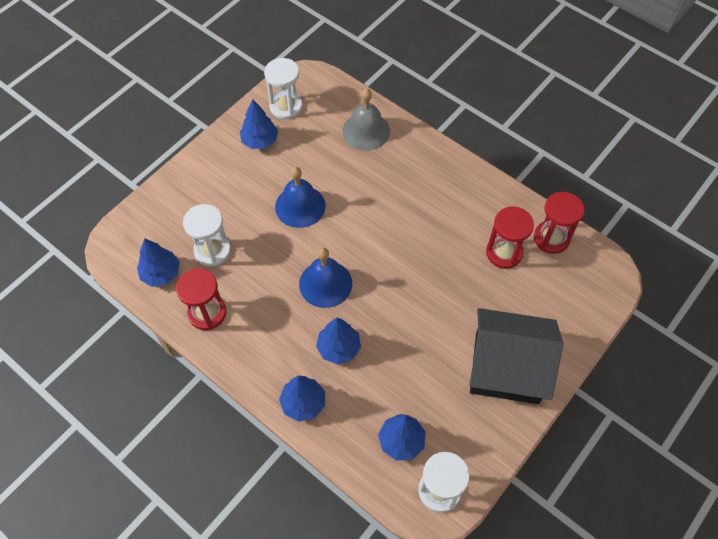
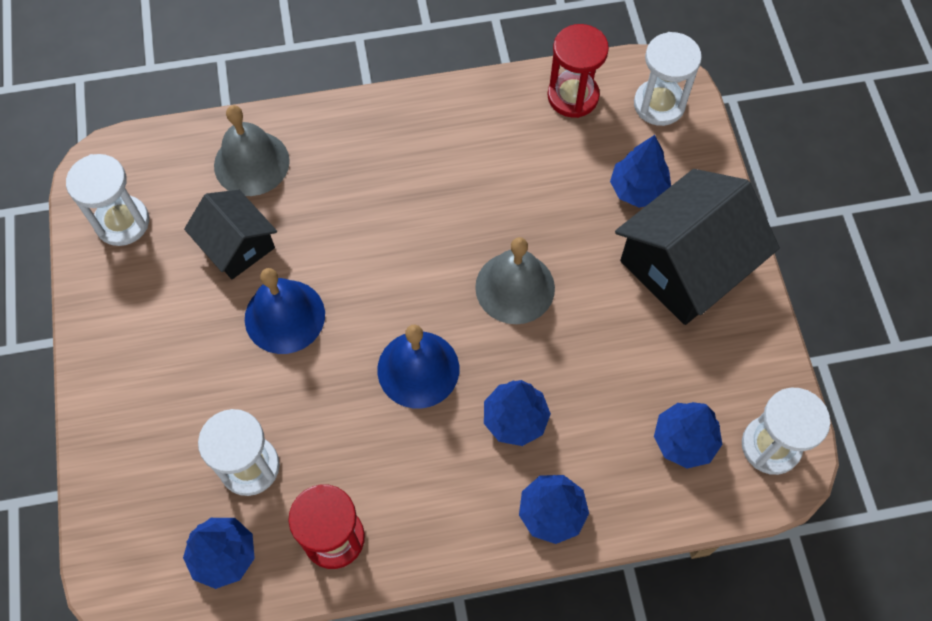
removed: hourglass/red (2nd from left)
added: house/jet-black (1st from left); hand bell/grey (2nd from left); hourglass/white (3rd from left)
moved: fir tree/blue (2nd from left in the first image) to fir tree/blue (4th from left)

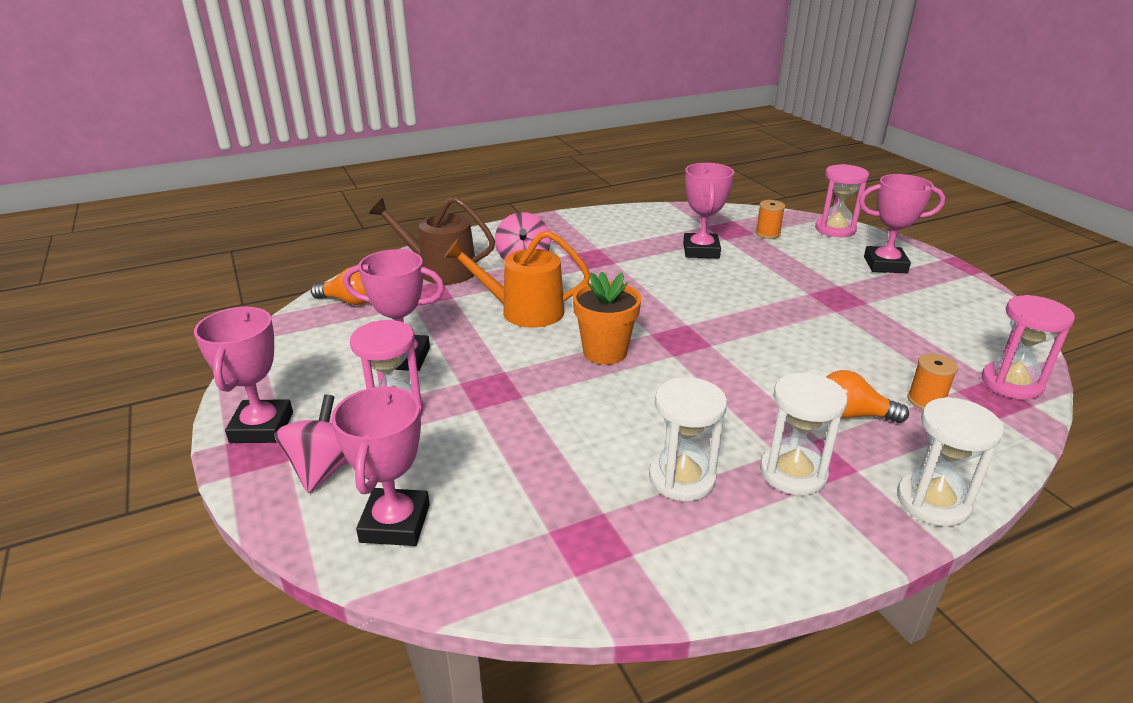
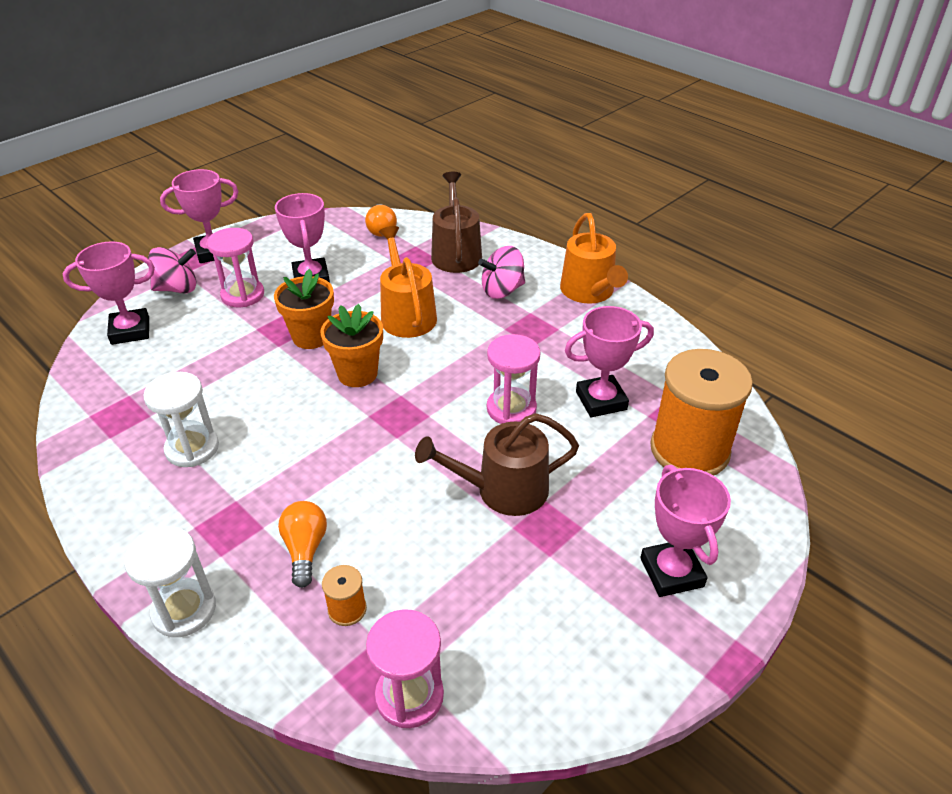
removed: hourglass/white (2nd from left)
added: flower pot/bright orange (1st from left); watering can/russet (2nd from left); watering can/bright orange (2nd from left)
moved: hourglass/pink (2nd from left in the first image) to hourglass/pink (3rd from left)
resized: spool/bright orange (1st from left in the first image) x2.43

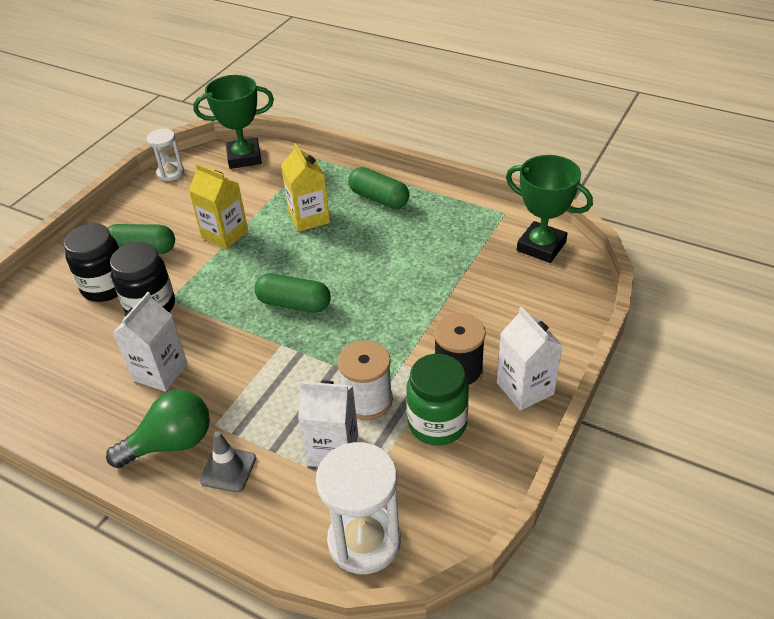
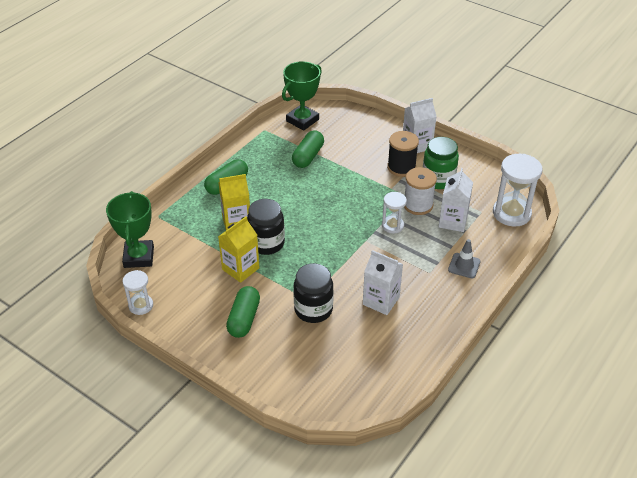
removed: light bulb/leaf-green
added: hourglass/white (2nd from left)
moved: jam jar/jet-black (1st from left); pill shape/leaf-green (2nd from left in the first image) to pill shape/leaf-green (3rd from left)

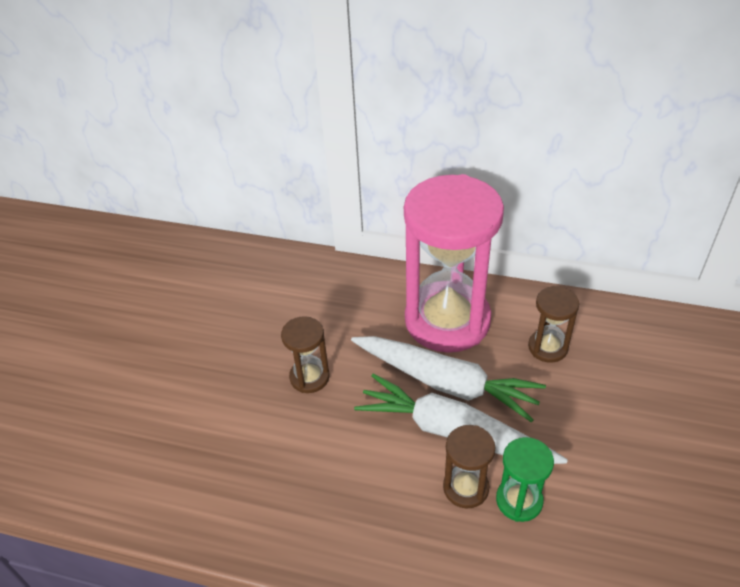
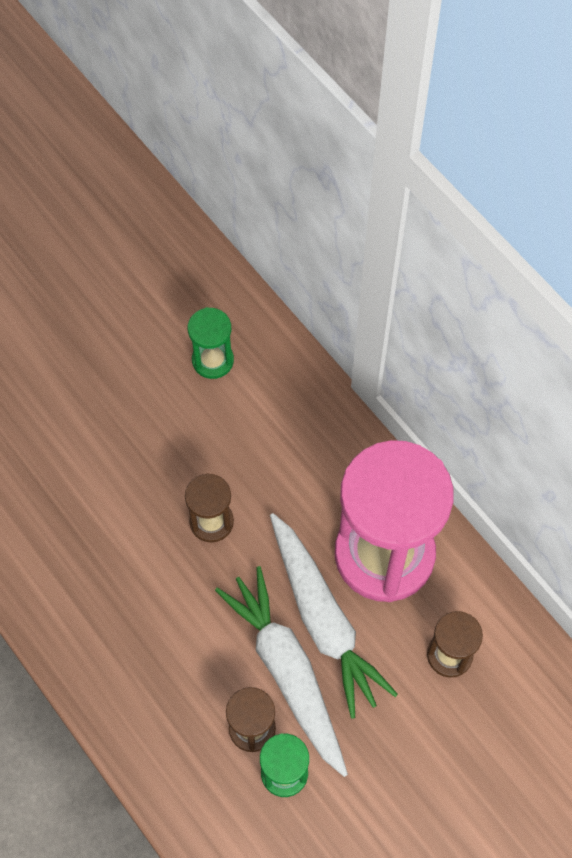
added: hourglass/leaf-green (1st from left)

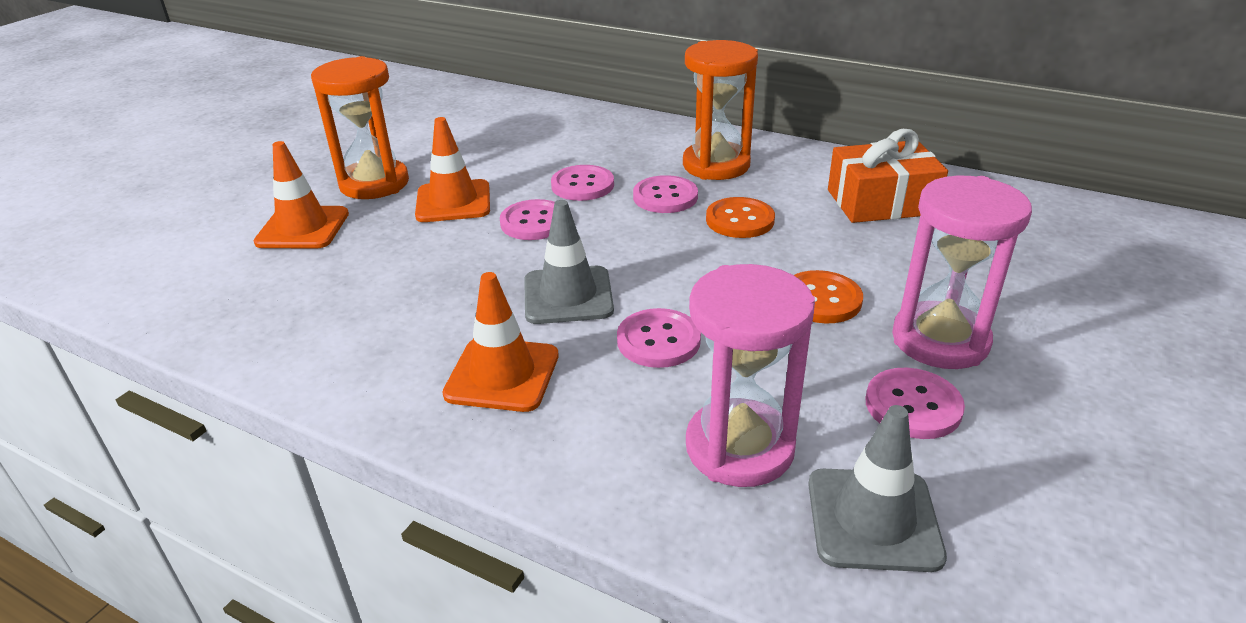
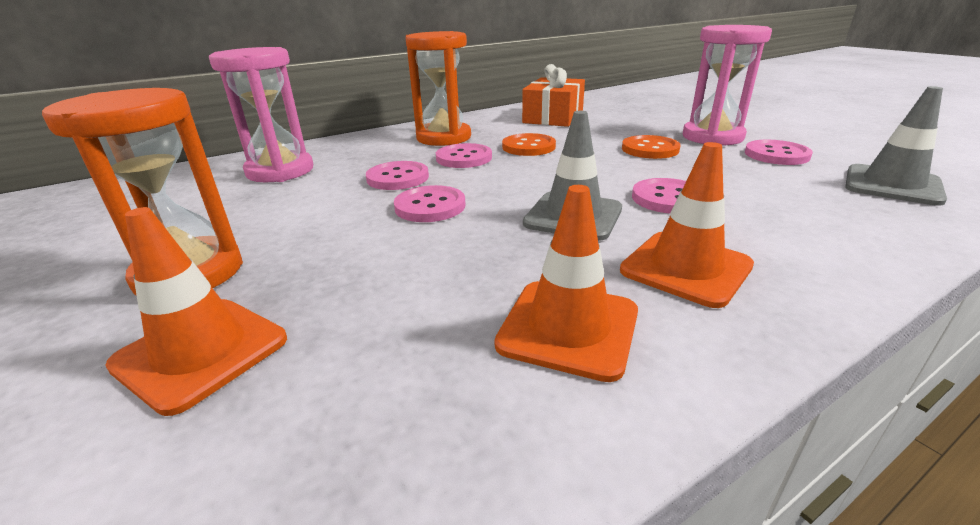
moved: road cone/bright orange (2nd from left); hourglass/pink (1st from left)

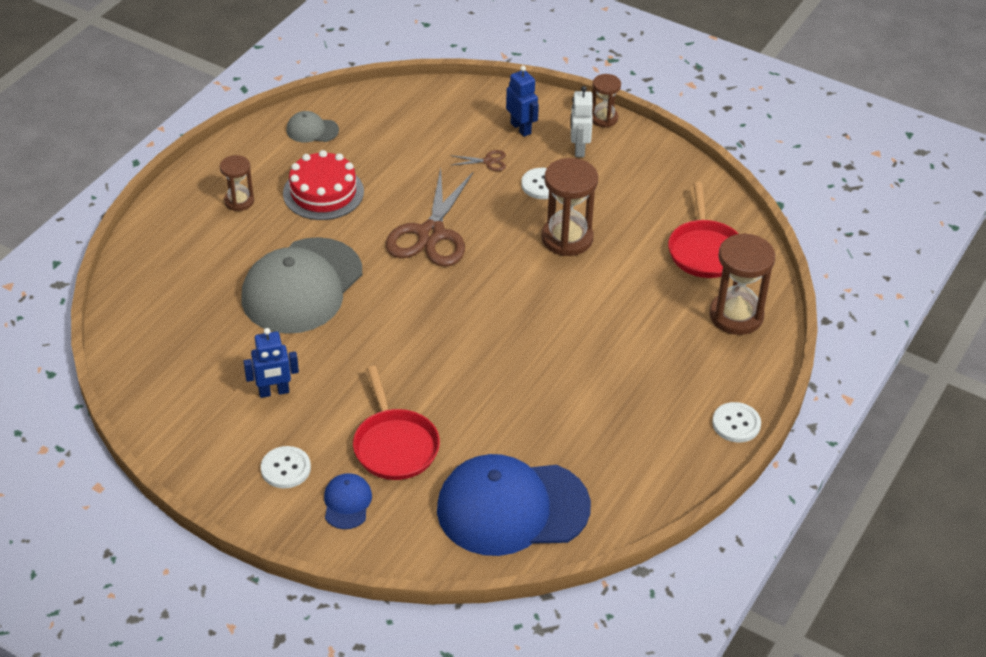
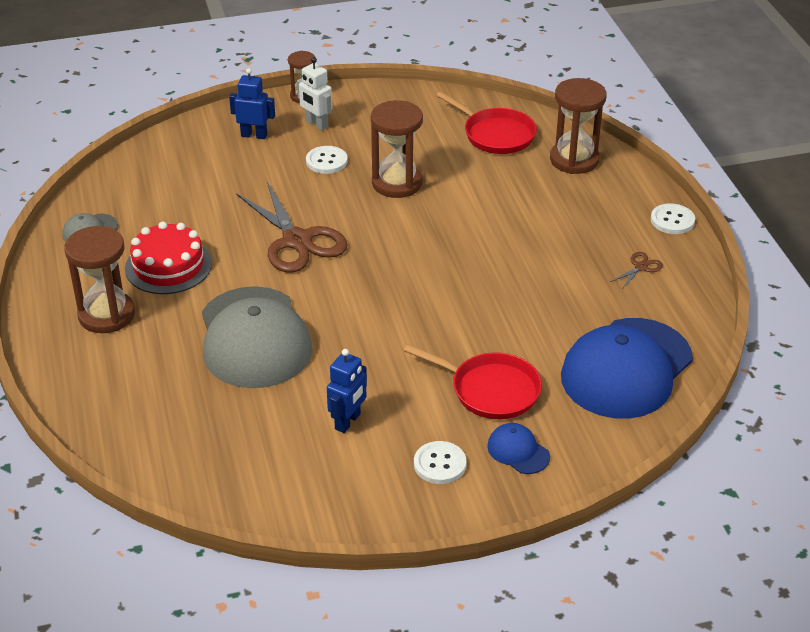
moved: shears/russet (2nd from left)
resized: hourglass/russet (1st from left) x1.72

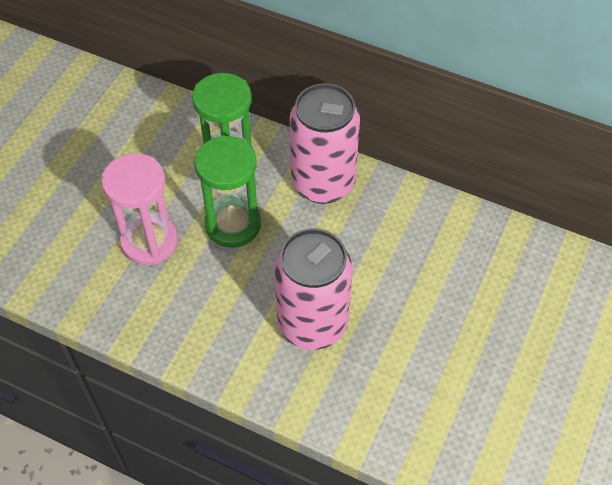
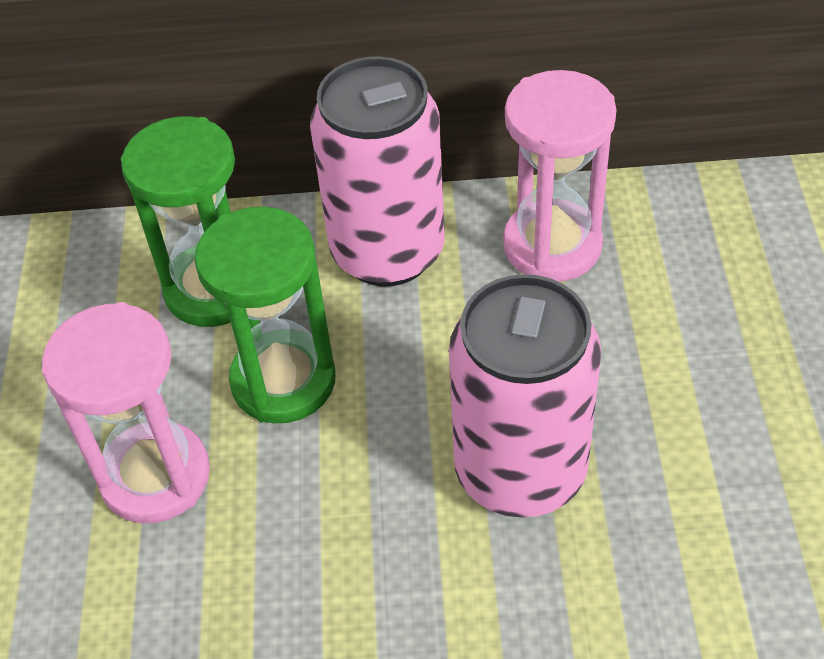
added: hourglass/pink (2nd from left)

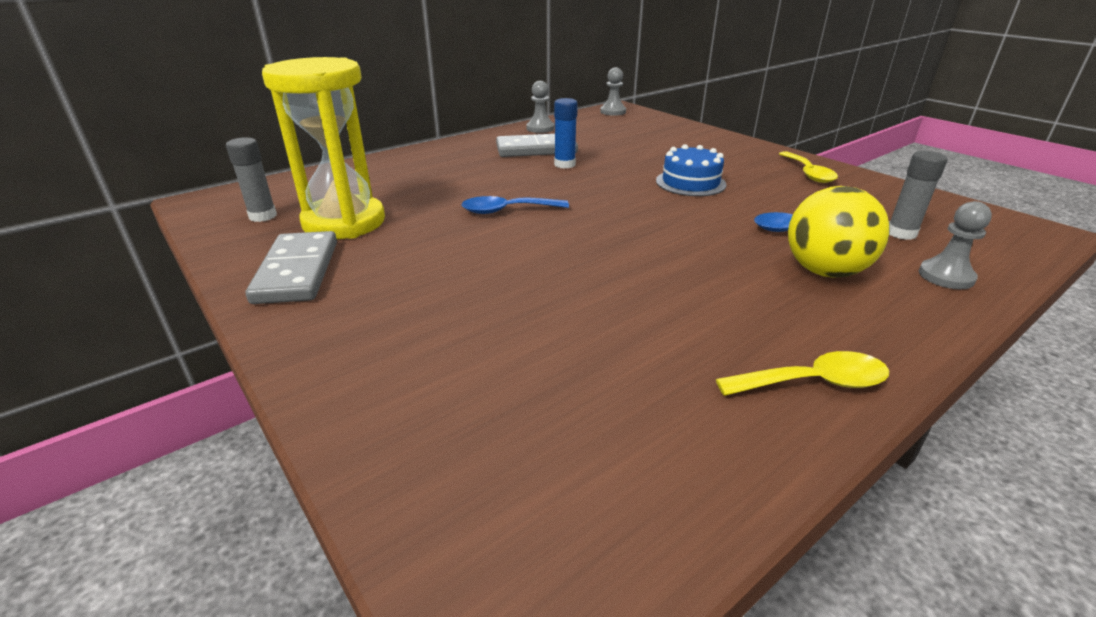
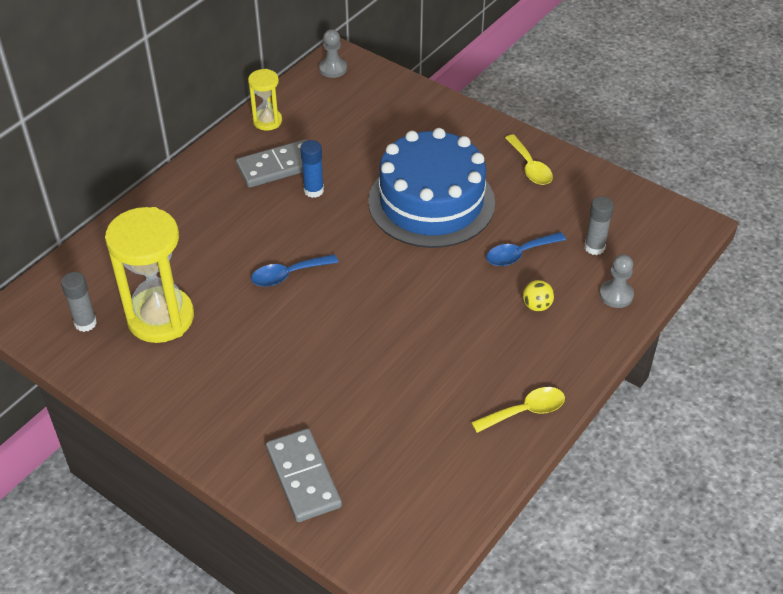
moved: domino tile/grey (1st from left in the first image) to domino tile/grey (2nd from left)
replaced: pawn/grey (1st from left) to hourglass/yellow (2nd from left)
resized: cake/blue x2.08; play ball/yellow x0.50

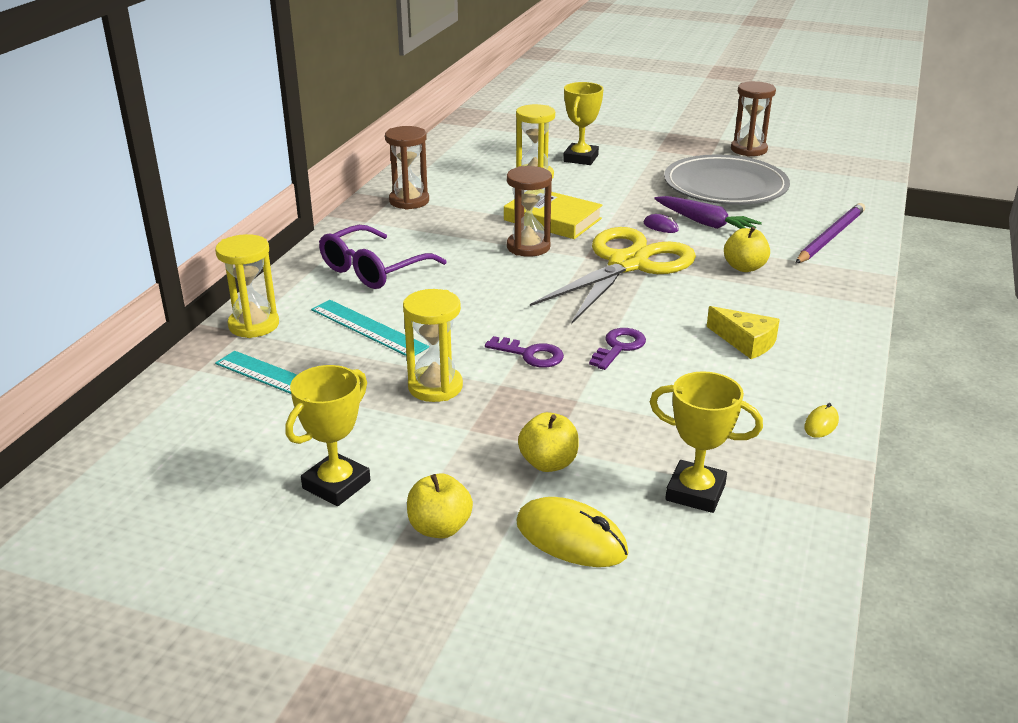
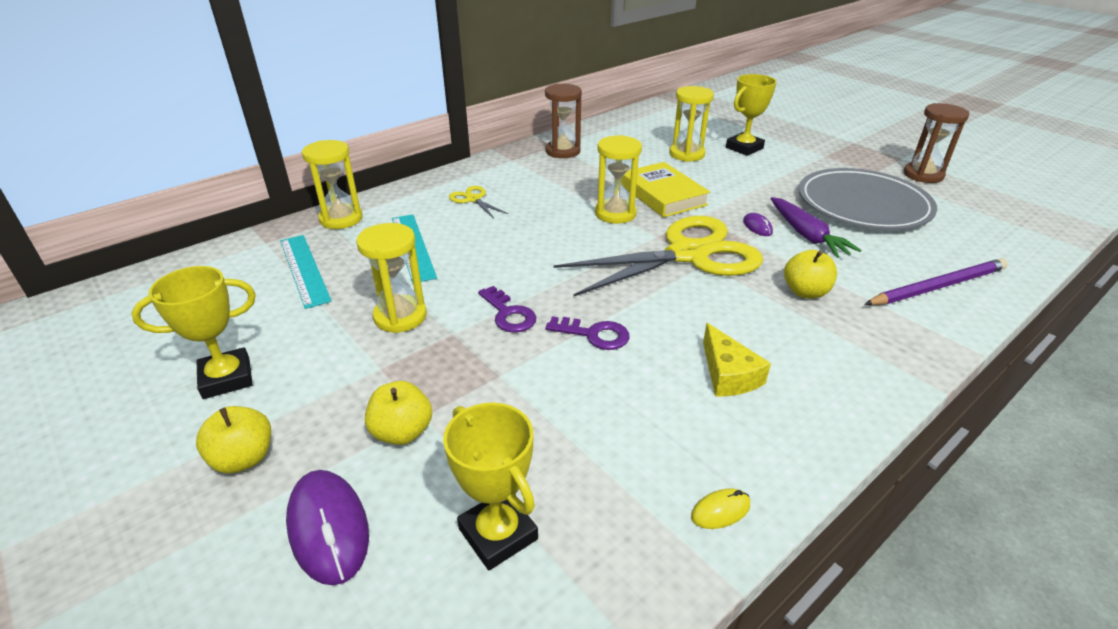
replaced: spectacles/royal purple to shears/yellow (1st from left)
recoloured: hourglass/russet (2nd from left) to hourglass/yellow (3rd from left); computer mouse/yellow (1st from left) to computer mouse/royal purple (1st from left)
turned: door key/royal purple (2nd from left) 45 degrees clockwise

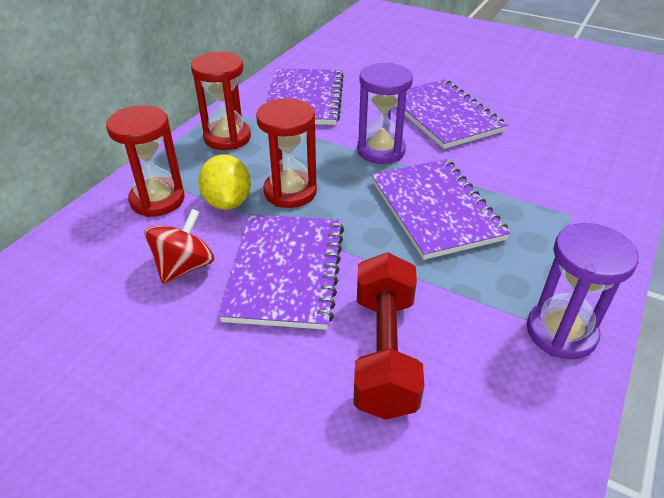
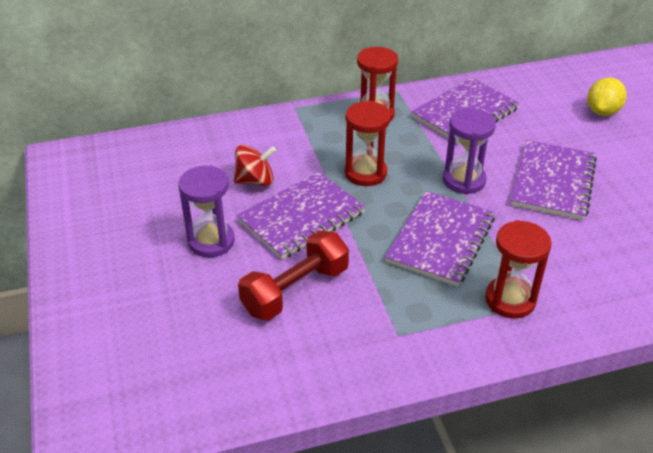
moved: hourglass/red (1st from left in the first image) to hourglass/red (3rd from left); lemon/yellow; hourglass/royal purple (2nd from left in the first image) to hourglass/royal purple (1st from left)

